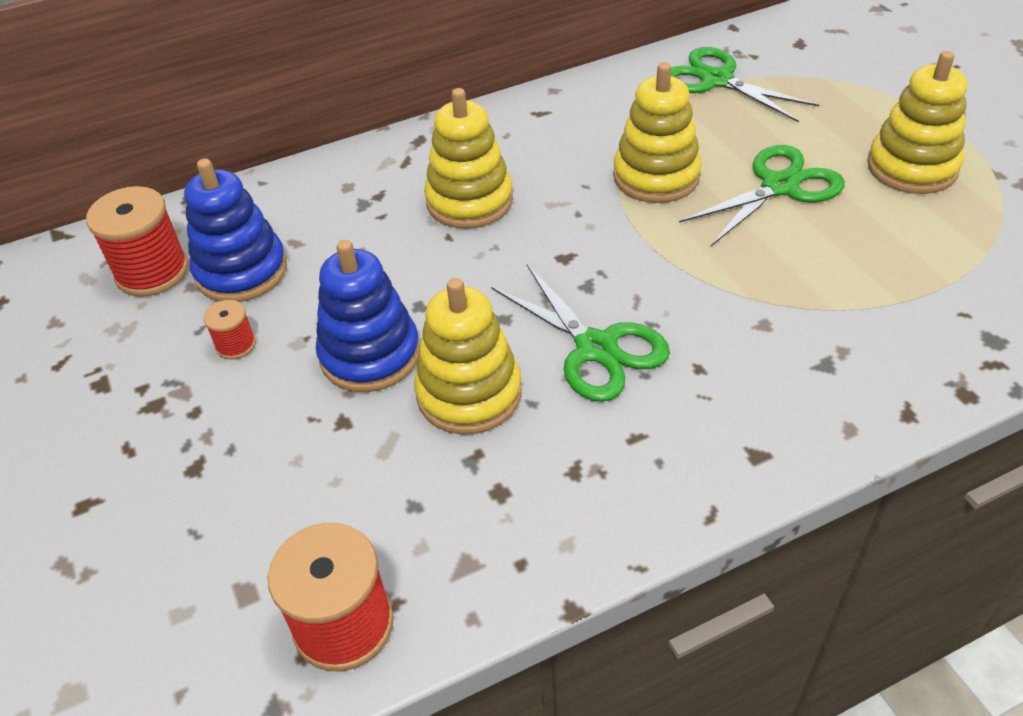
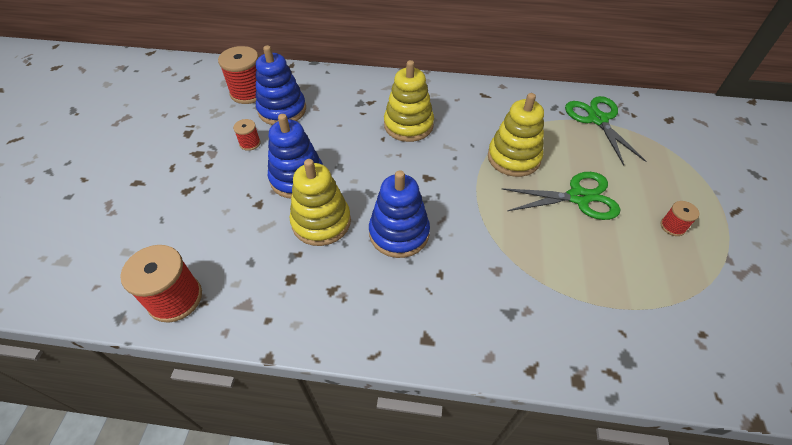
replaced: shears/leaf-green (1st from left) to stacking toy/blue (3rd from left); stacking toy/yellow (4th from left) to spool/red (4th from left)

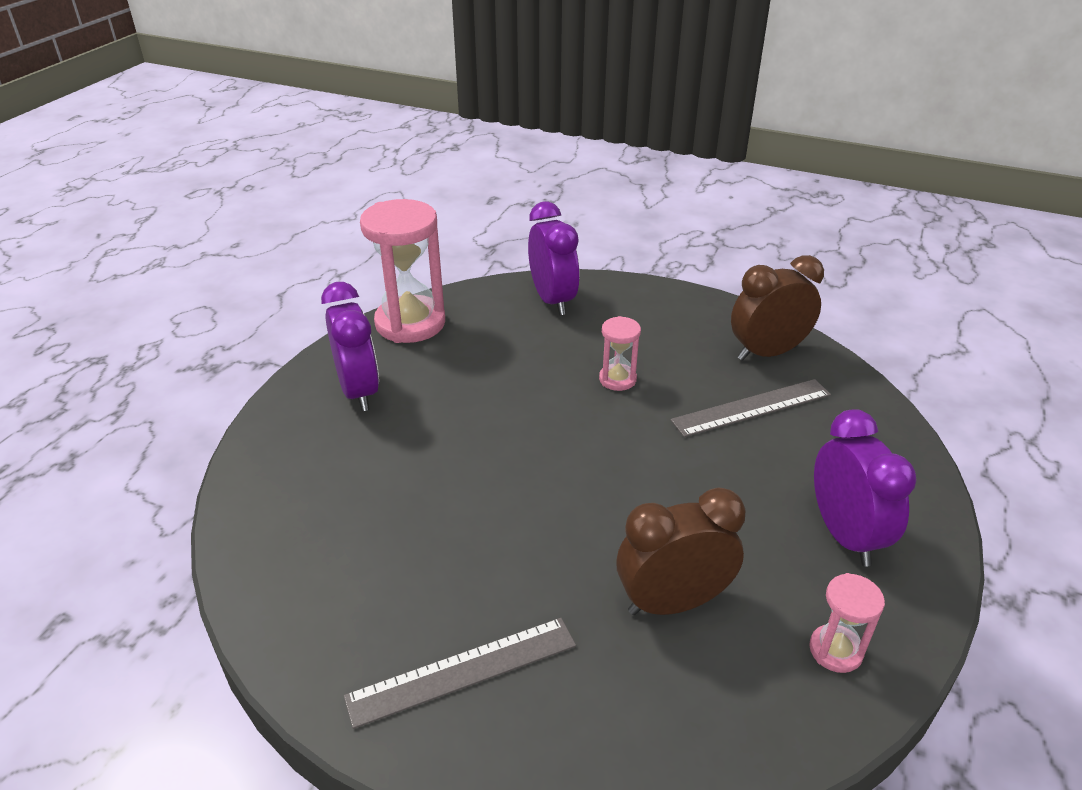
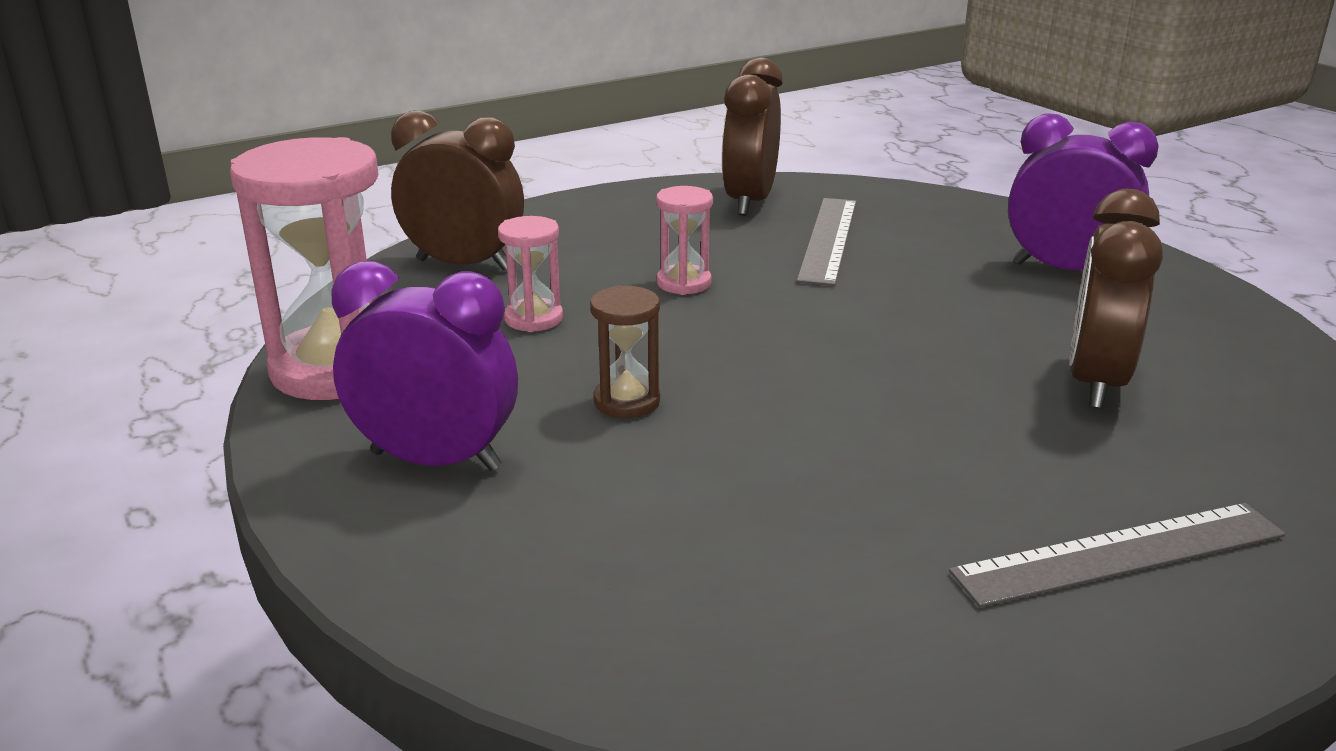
added: hourglass/russet
moved: hourglass/pink (3rd from left in the first image) to hourglass/pink (2nd from left)
recoloured: bedside clock/royal purple (2nd from left) to bedside clock/russet (1st from left)
turned: straightedge/grey (1st from left in the first image) 60 degrees clockwise

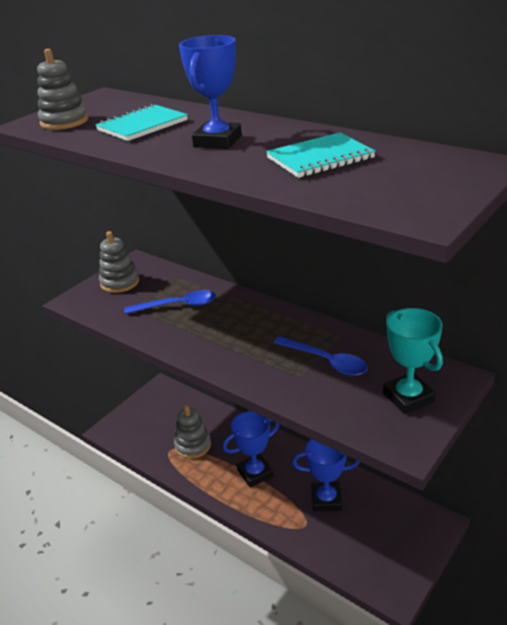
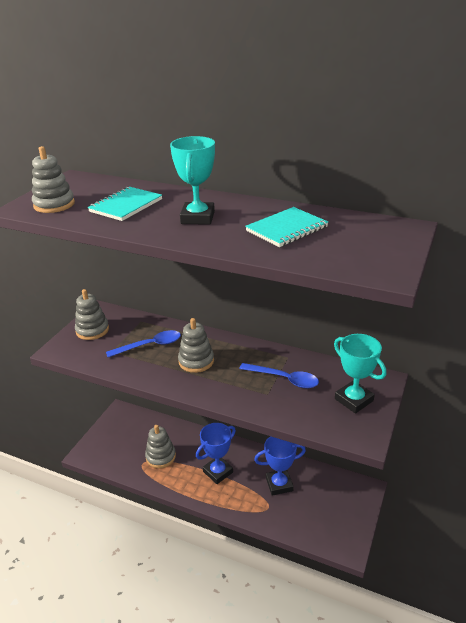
added: stacking toy/grey (4th from left)
recoloured: prize cup/blue (1st from left) to prize cup/aqua (1st from left)

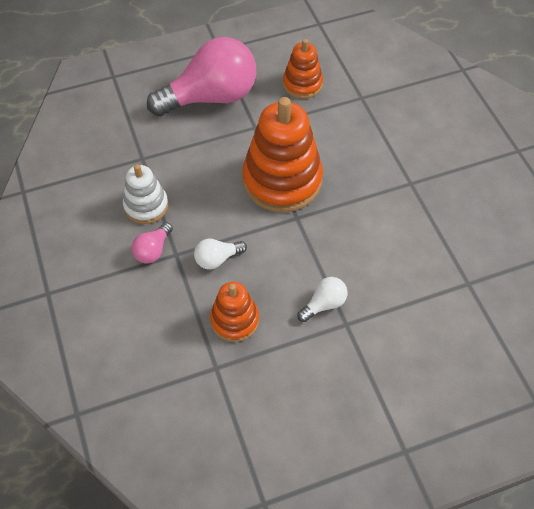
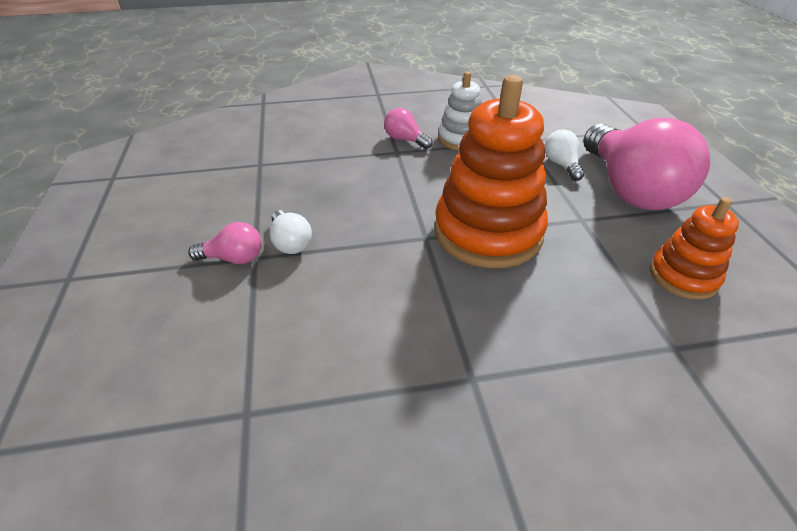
removed: stacking toy/bright orange (1st from left)
added: light bulb/pink (1st from left)
moved: light bulb/white (1st from left in the first image) to light bulb/white (2nd from left)

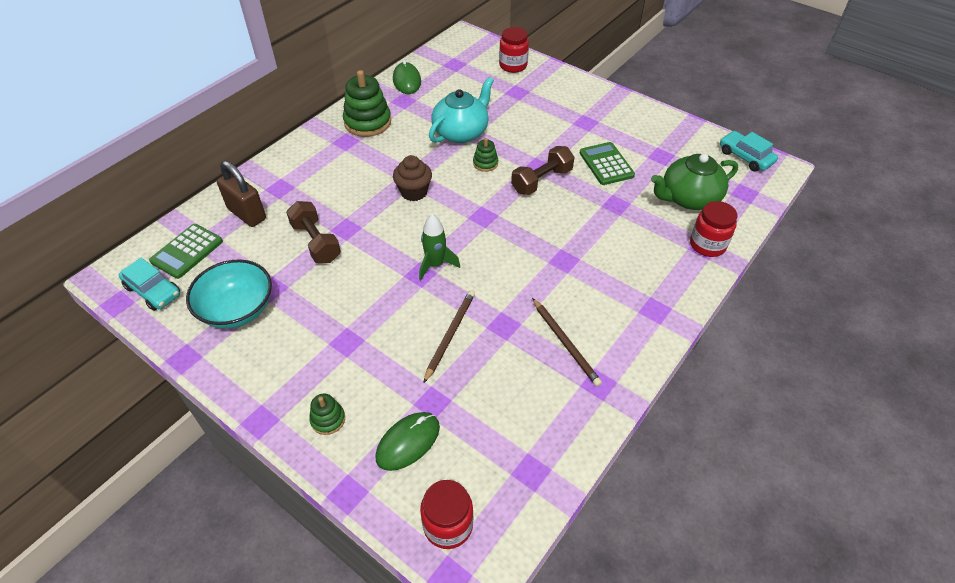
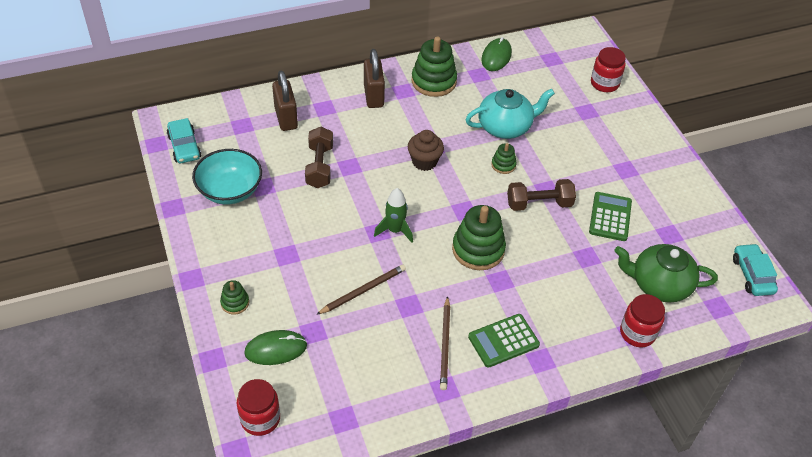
added: small lock/russet (2nd from left); stacking toy/leaf-green (3rd from left)
moved: pocket calculator/leaf-green (1st from left)

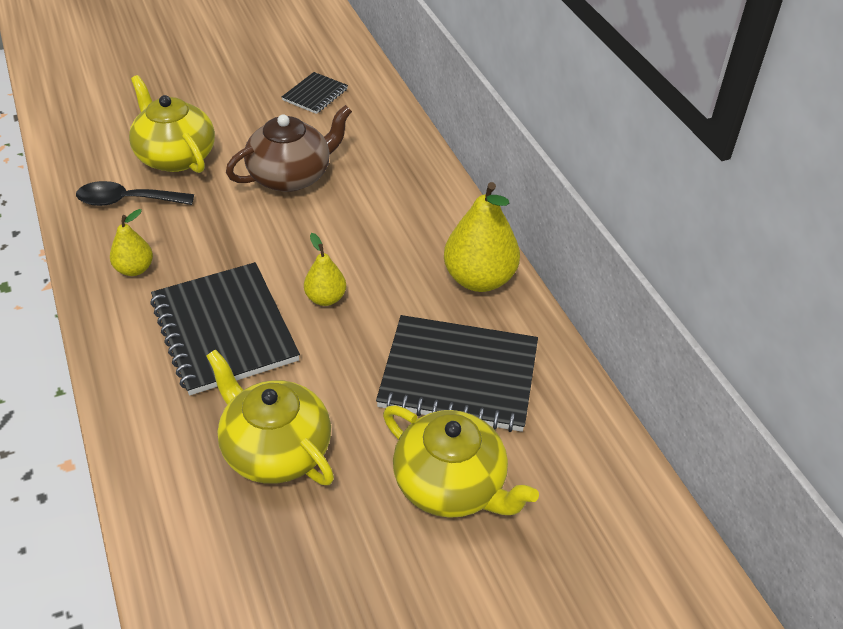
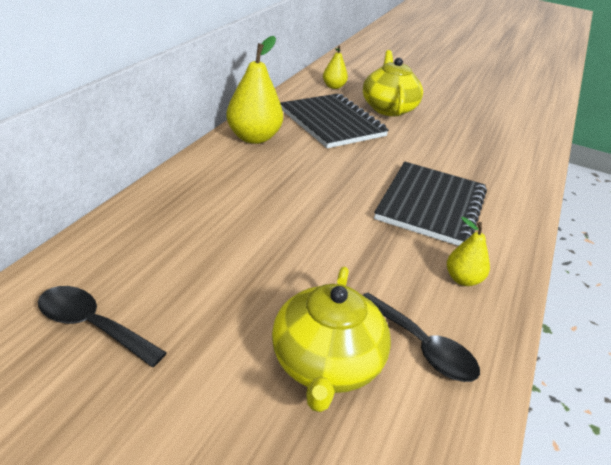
removed: tea pot/yellow (2nd from left); tea pot/russet
moved: pear/yellow (2nd from left)
replaced: notebook/jet-black (2nd from left) to tablespoon/jet-black (1st from left)

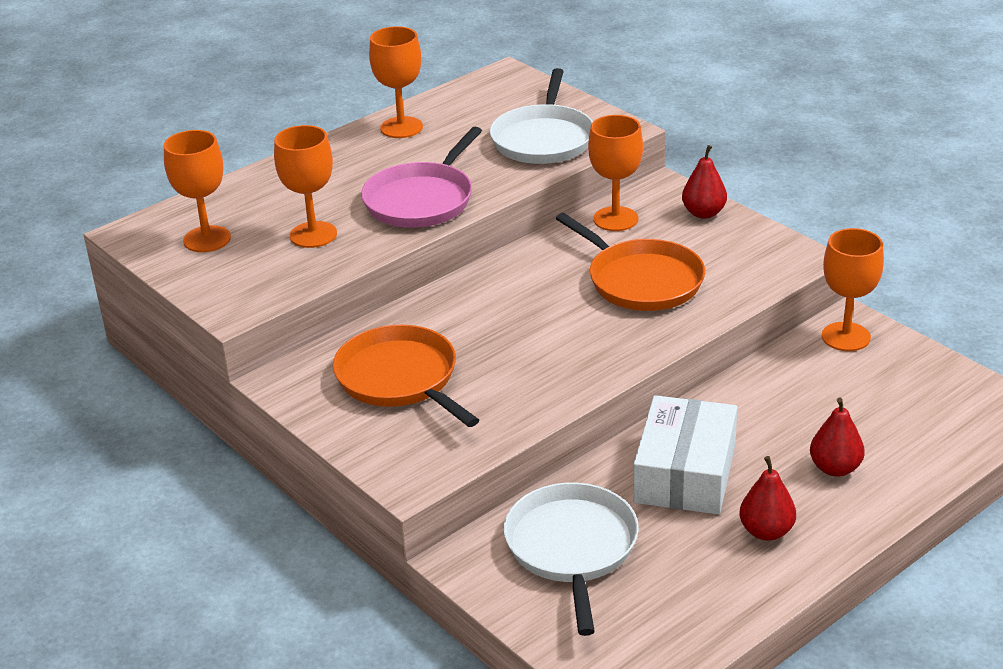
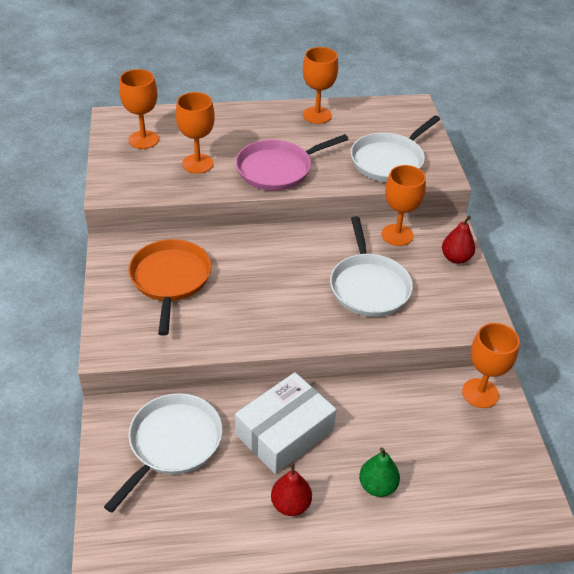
recoloured: pan/bright orange (2nd from left) to pan/white (2nd from left); pear/red (3rd from left) to pear/leaf-green

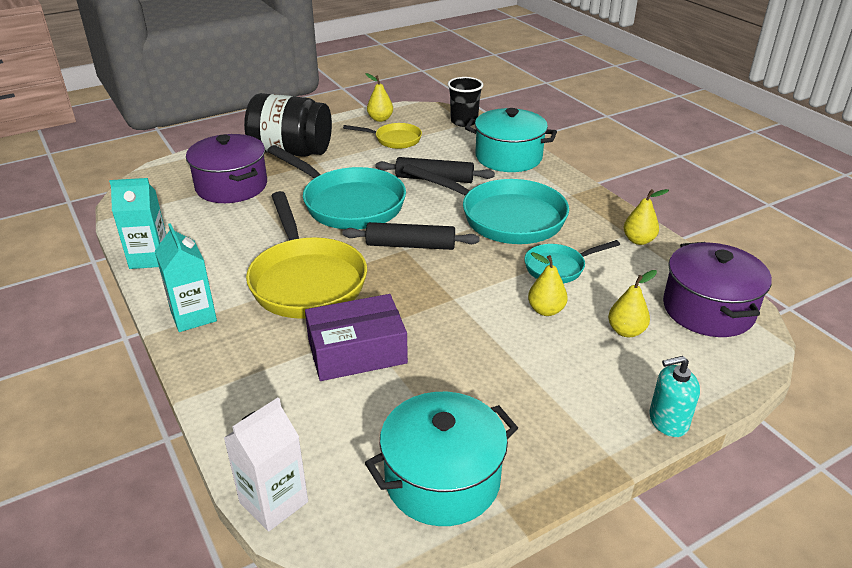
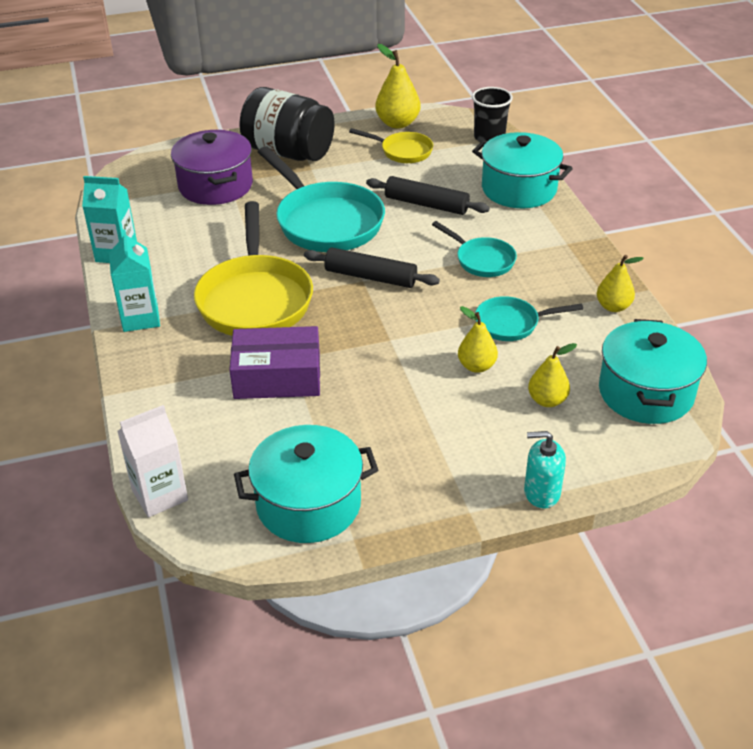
recoloured: stockpot/royal purple (2nd from left) to stockpot/aqua (3rd from left)
resized: pear/yellow (1st from left) x1.51; pan/aqua (2nd from left) x0.52

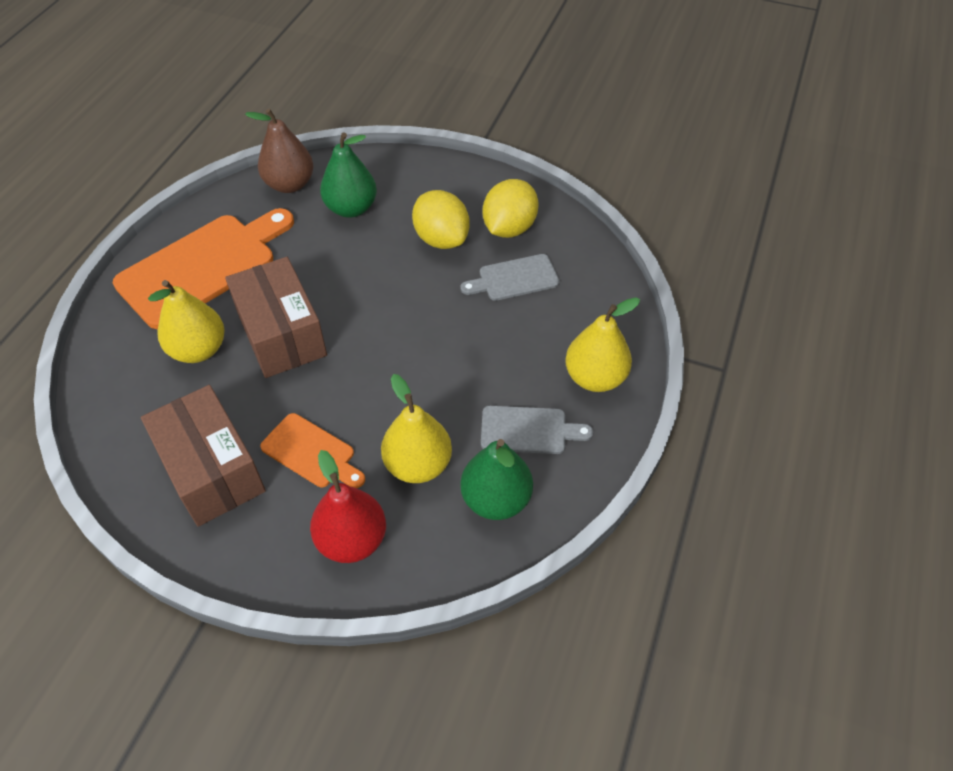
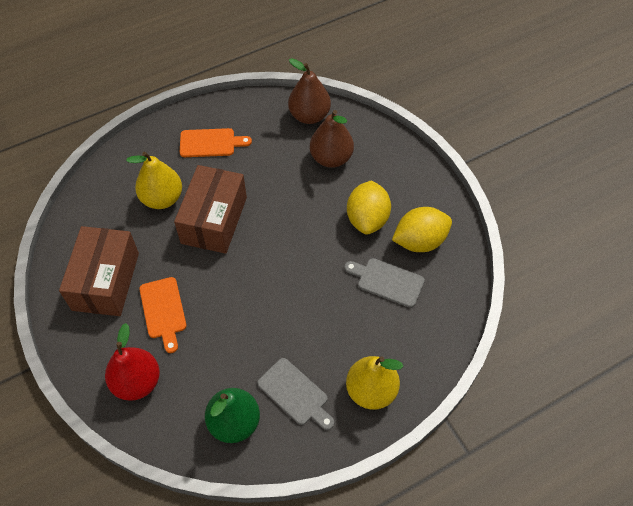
removed: pear/yellow (2nd from left)
recoloured: pear/leaf-green (1st from left) to pear/russet (2nd from left)
resized: chopping board/bright orange (1st from left in the first image) x0.52

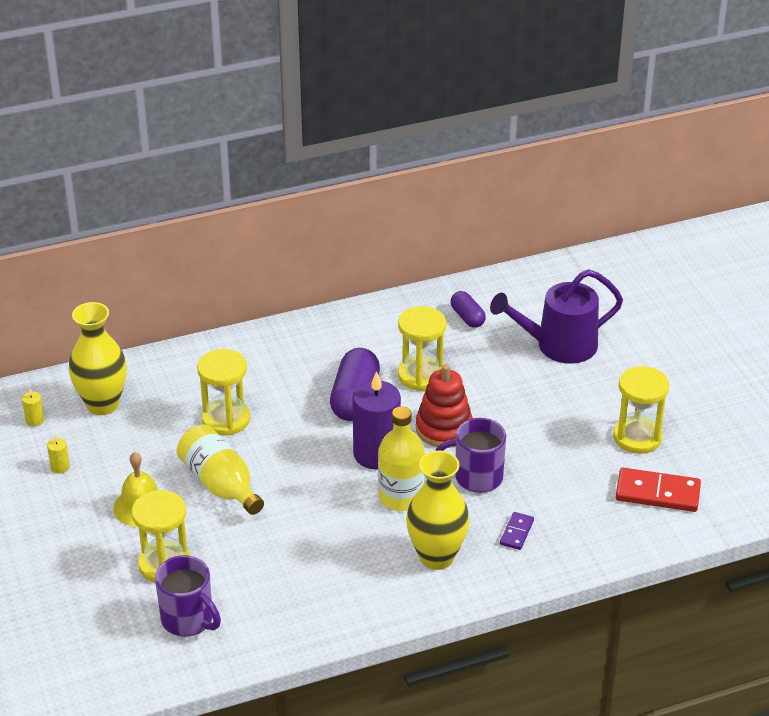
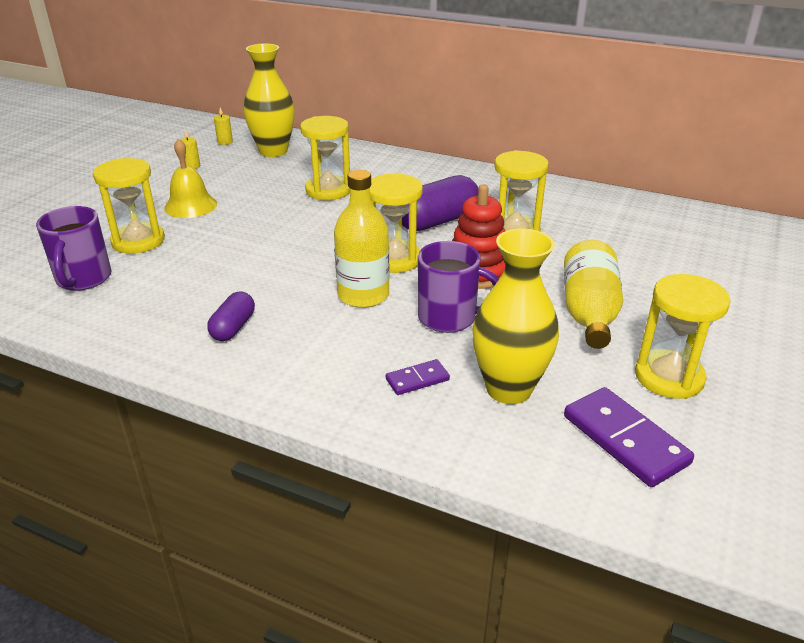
removed: watering can/royal purple
moved: flask/yellow (1st from left in the first image) to flask/yellow (2nd from left); flower vase/yellow (2nd from left); pill shape/royal purple (2nd from left in the first image) to pill shape/royal purple (1st from left)
replaced: pillar candle/royal purple to hourglass/yellow (3rd from left)
recoloured: domino tile/red to domino tile/royal purple (2nd from left)
turned: mug/royal purple (2nd from left) 150 degrees clockwise

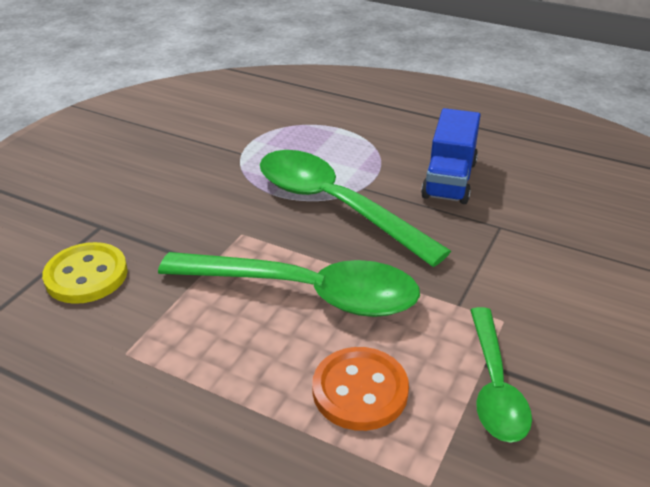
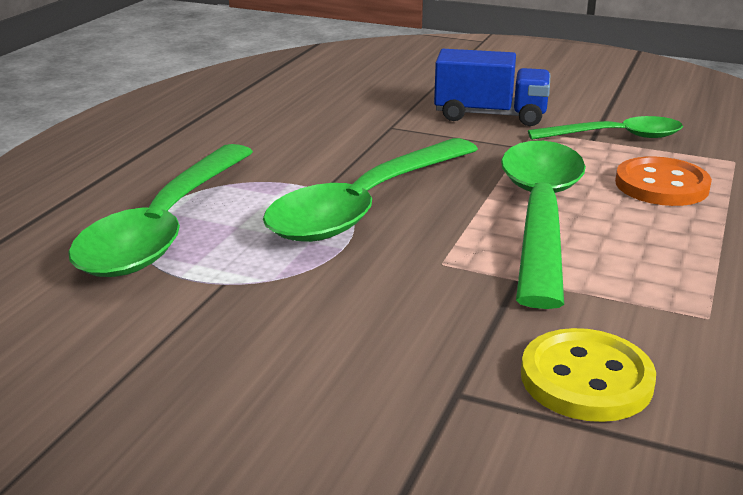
added: tablespoon/leaf-green (1st from left)
moved: toy truck/blue

